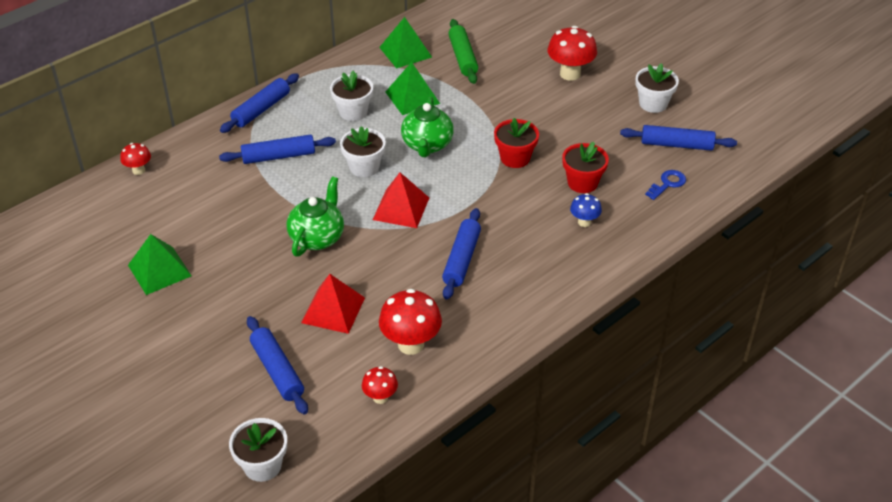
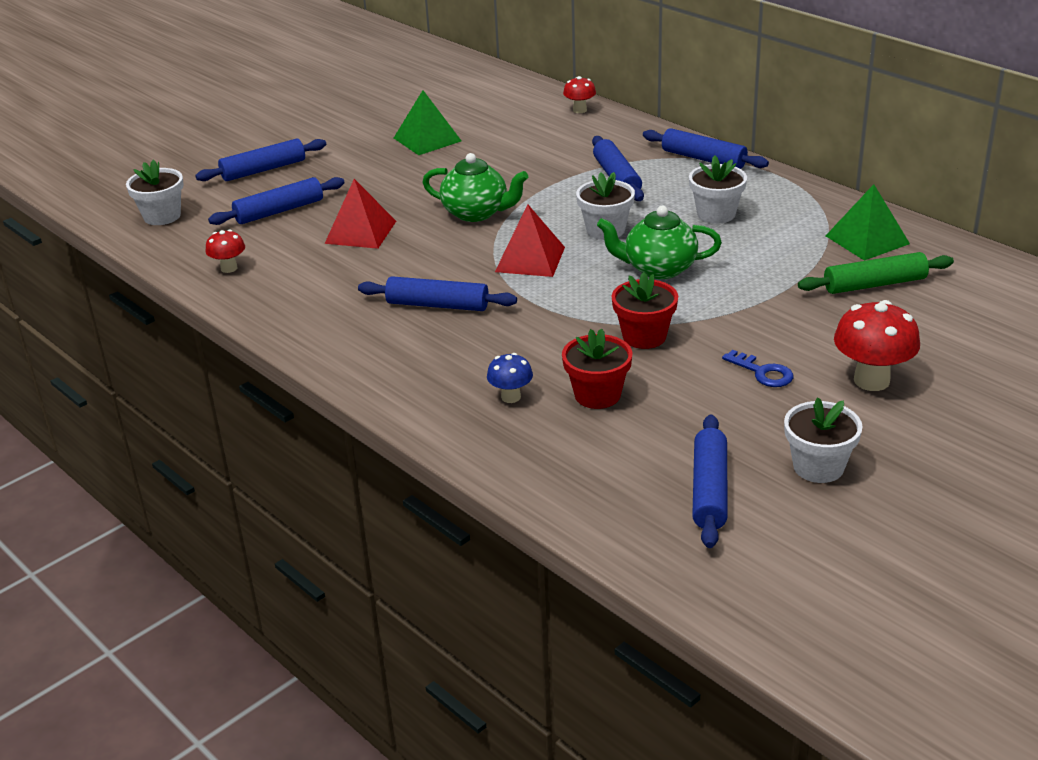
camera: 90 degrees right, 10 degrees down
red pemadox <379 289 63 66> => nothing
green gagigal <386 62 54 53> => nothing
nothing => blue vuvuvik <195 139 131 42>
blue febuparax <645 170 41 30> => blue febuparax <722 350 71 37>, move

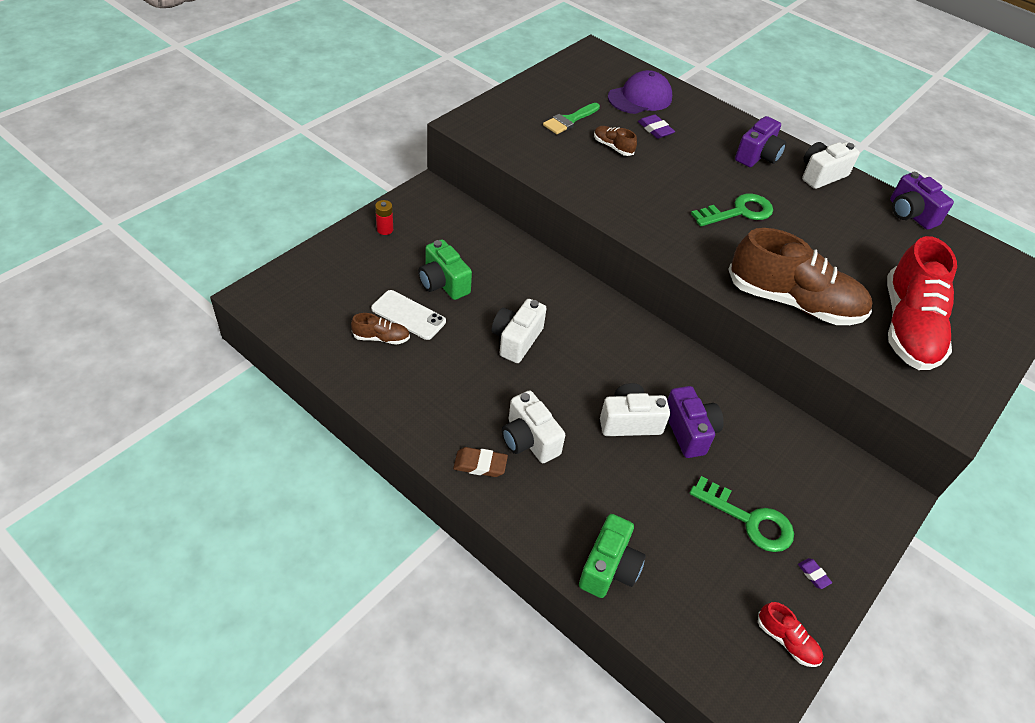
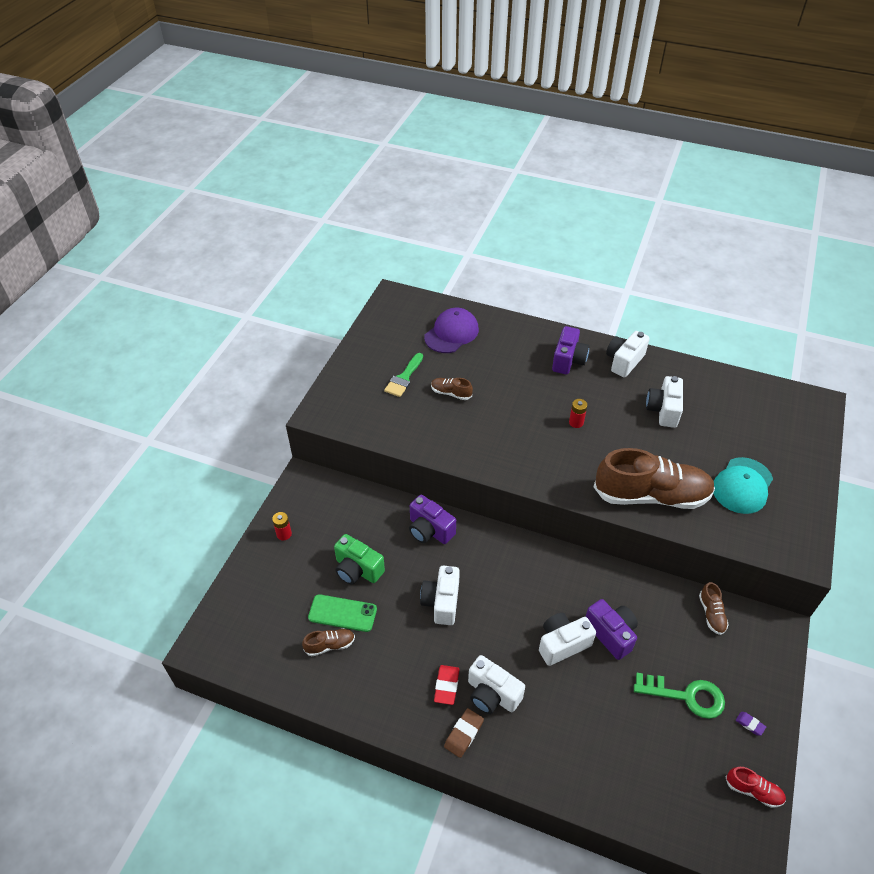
camera: 15 degrees left, 0 degrees up
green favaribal <579 514 67 84> => nothing
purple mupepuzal <638 114 37 25> => nothing
nothing => red mupepuzal <434 665 25 40>
nothing => white favaribal <646 376 37 52>
nothing => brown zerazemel <699 582 30 53>
purple favaribal <890 172 64 58> => purple favaribal <409 495 47 49>, move
green febuparax <691 194 82 32> => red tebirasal <569 399 18 29>
red zerazemel <887 236 70 134> => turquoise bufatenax <713 457 60 57>
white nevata <371 290 75 50> => green nevata <308 594 69 38>
brown mupepuzal <453 447 55 30> => brown mupepuzal <444 708 40 50>, 45 degrees counterclockwise

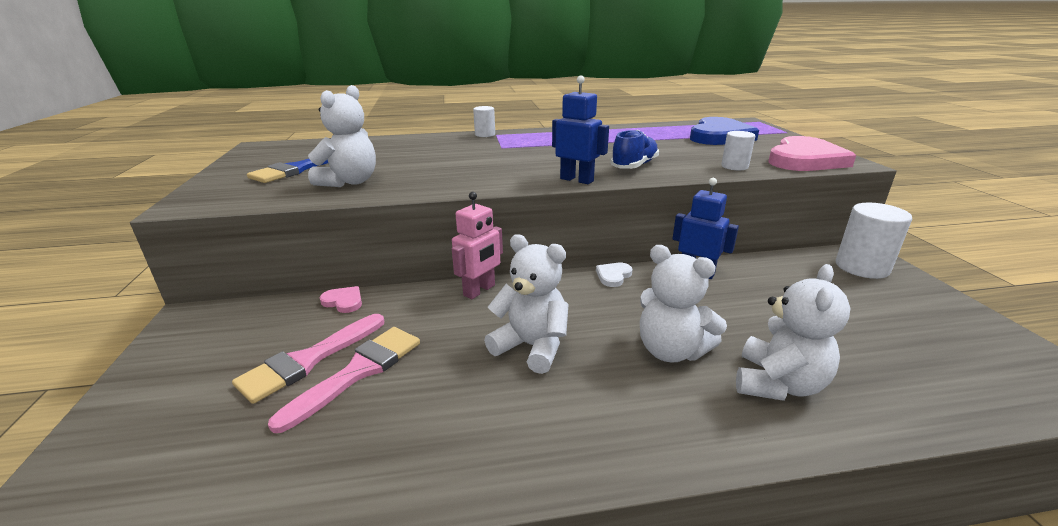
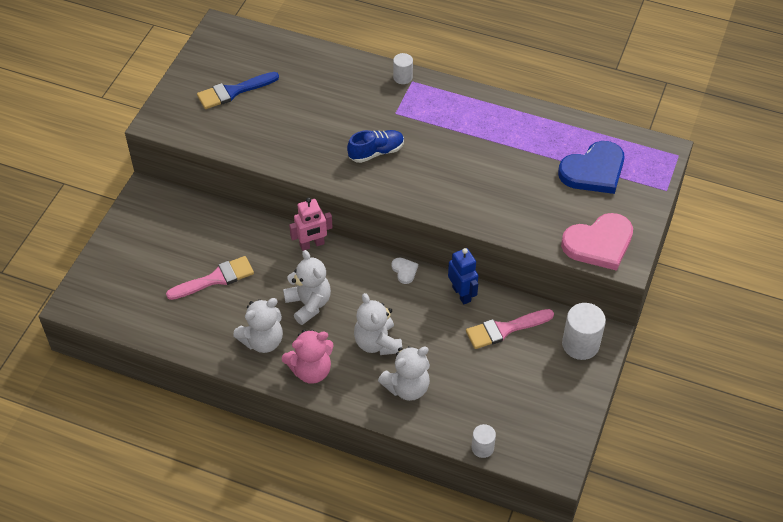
camera: 30 degrees right, 25 degrees up
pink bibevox <320 286 42 27> => nothing
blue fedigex <552 75 57 109> => nothing
nothing => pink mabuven <282 329 52 55>
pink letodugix <232 314 152 90> => pink letodugix <466 309 88 40>, move
white mabuven <308 85 68 102> => white mabuven <233 298 50 55>, move
blue zerazemel <610 130 49 39> => blue zerazemel <347 130 57 33>, move
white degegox <721 131 34 39> => white degegox <471 424 25 34>, move
white bibevox <596 263 37 24> => white bibevox <391 257 27 27>, 90 degrees clockwise

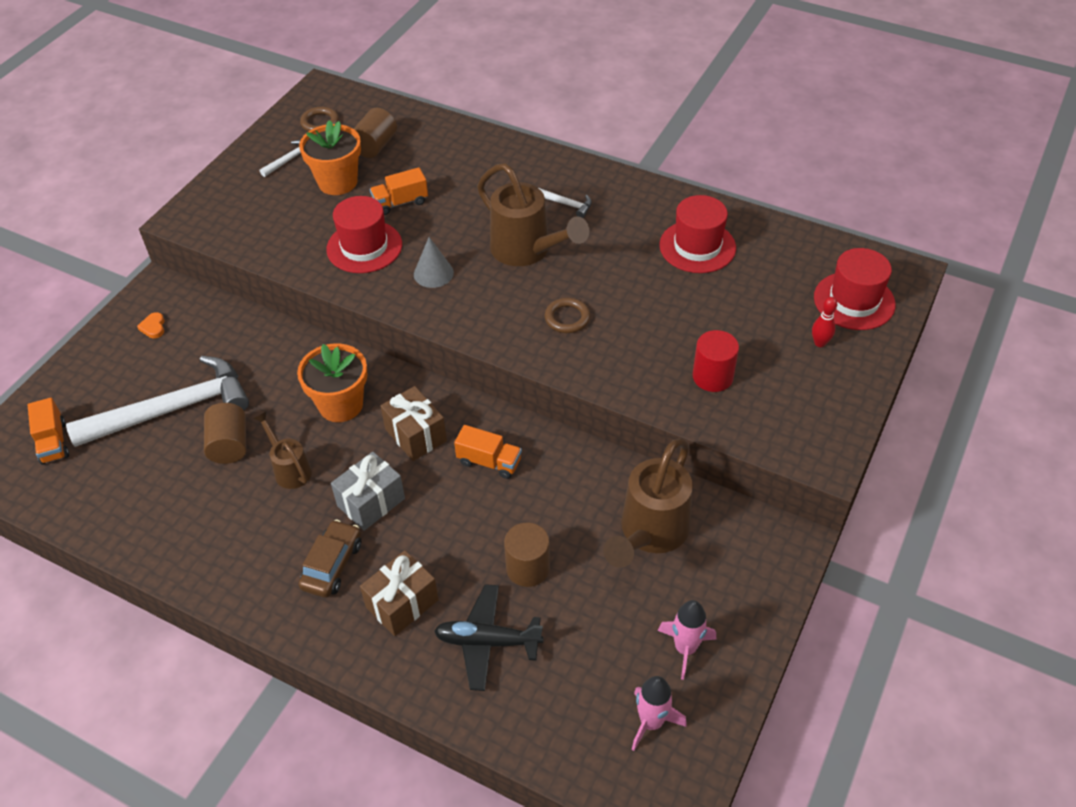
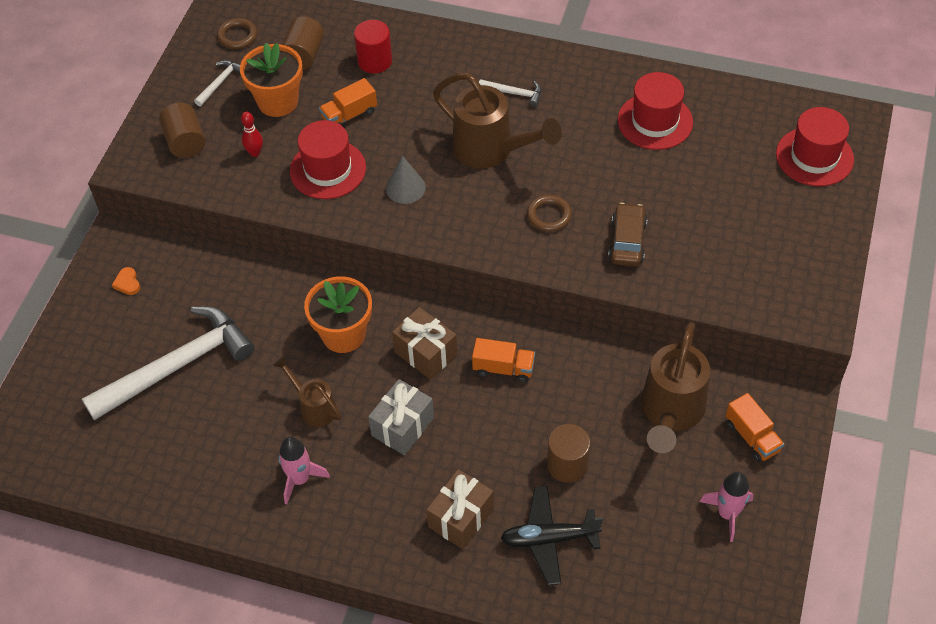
camera: 10 degrees left, 5 degrees up
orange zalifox <28 398 41 67> => orange zalifox <726 393 58 69>, move
brown degegox <204 403 42 61> => brown degegox <159 103 46 55>, move
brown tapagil <298 520 63 78> => brown tapagil <608 203 39 63>, move
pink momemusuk <632 676 55 75> => pink momemusuk <279 437 51 67>, move
red degegox <693 330 46 62> => red degegox <354 20 38 53>, move
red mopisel <812 297 25 50> => red mopisel <241 112 22 45>, move

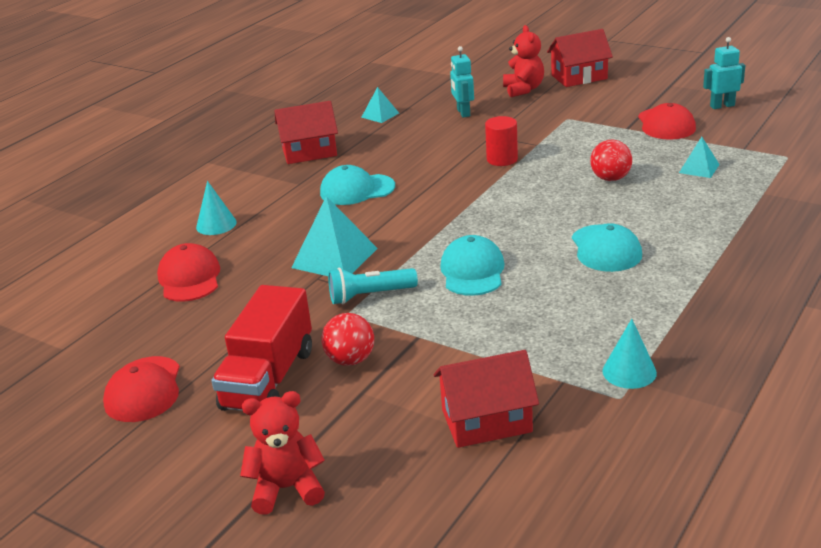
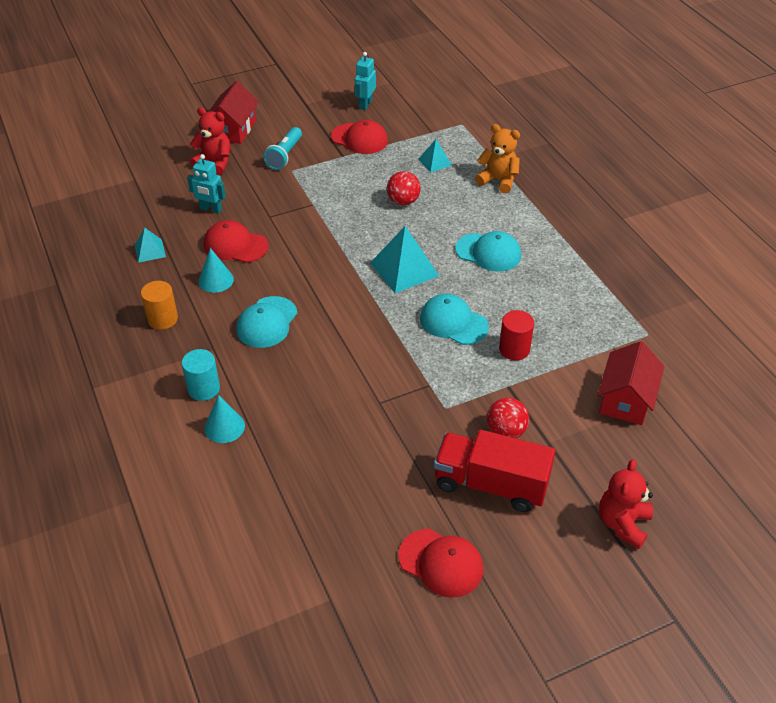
camera: 60 degrees left, 15 degrees up
nothing => turquoise degegox <181 349 39 52>
nothing => orange mabuven <475 124 45 69>
red bufatenax <157 243 63 59> => red bufatenax <204 220 65 43>, move
turquoise gagigal <291 196 87 80> => turquoise gagigal <370 226 69 67>, move
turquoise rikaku <328 268 90 36> => turquoise rikaku <263 127 39 43>, move
red degegox <485 116 33 50> => red degegox <499 310 35 50>, move
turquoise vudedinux <602 319 55 70> => turquoise vudedinux <198 248 36 45>, move
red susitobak <275 101 63 63> => orange degegox <141 281 37 49>
red zalifox <211 285 101 126> => red zalifox <434 430 122 82>, 150 degrees clockwise

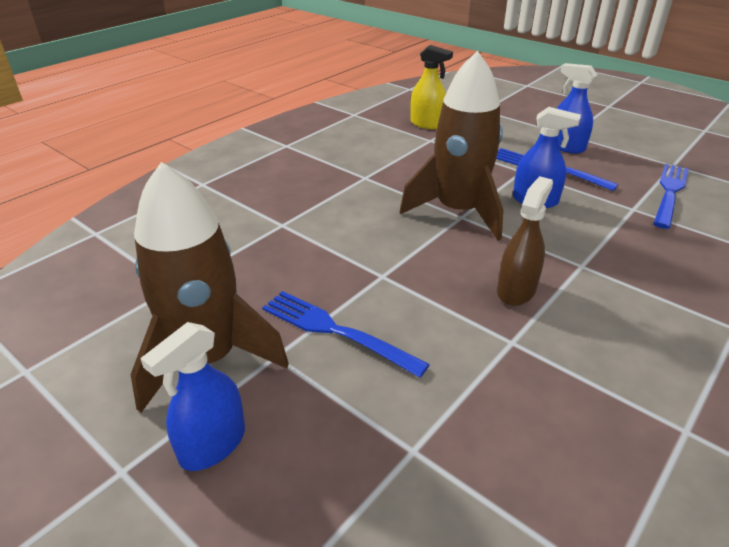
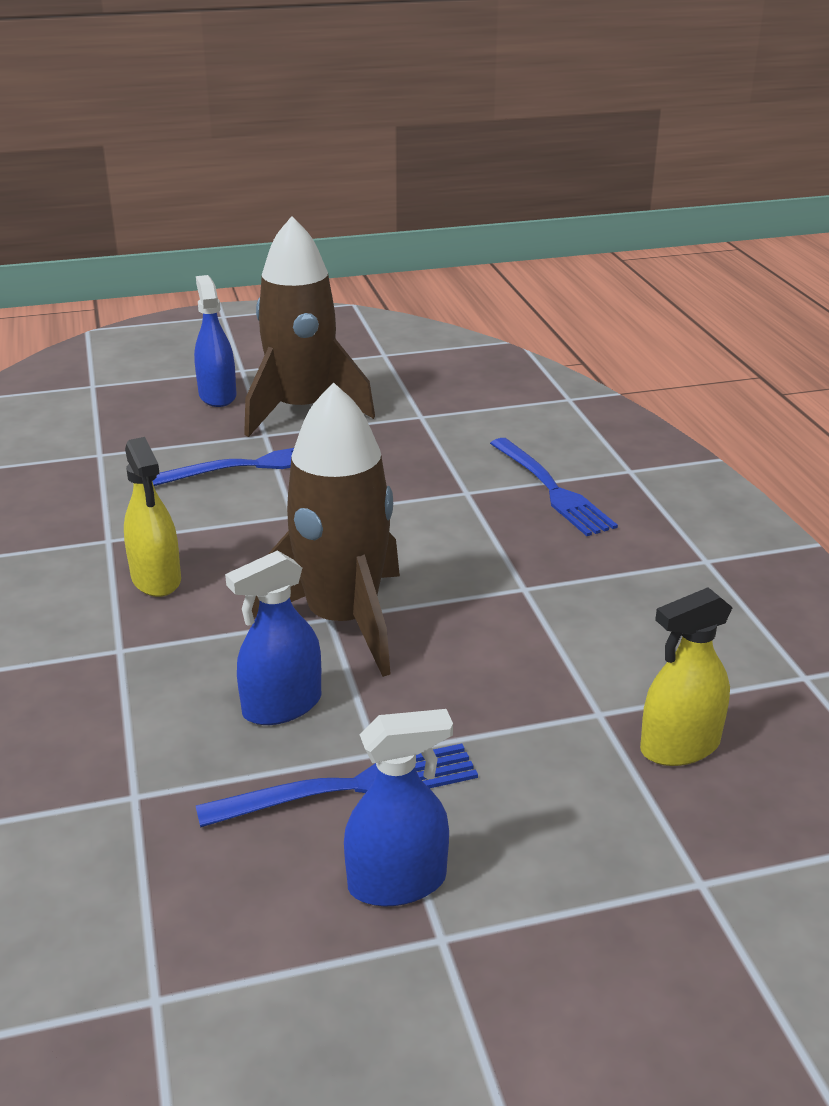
camera: 125 degrees right, 5 degrees down
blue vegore <653 164 36 65> => blue vegore <490 438 128 98>, move
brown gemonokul <497 176 56 130> => yellow gemonokul <124 437 57 160>

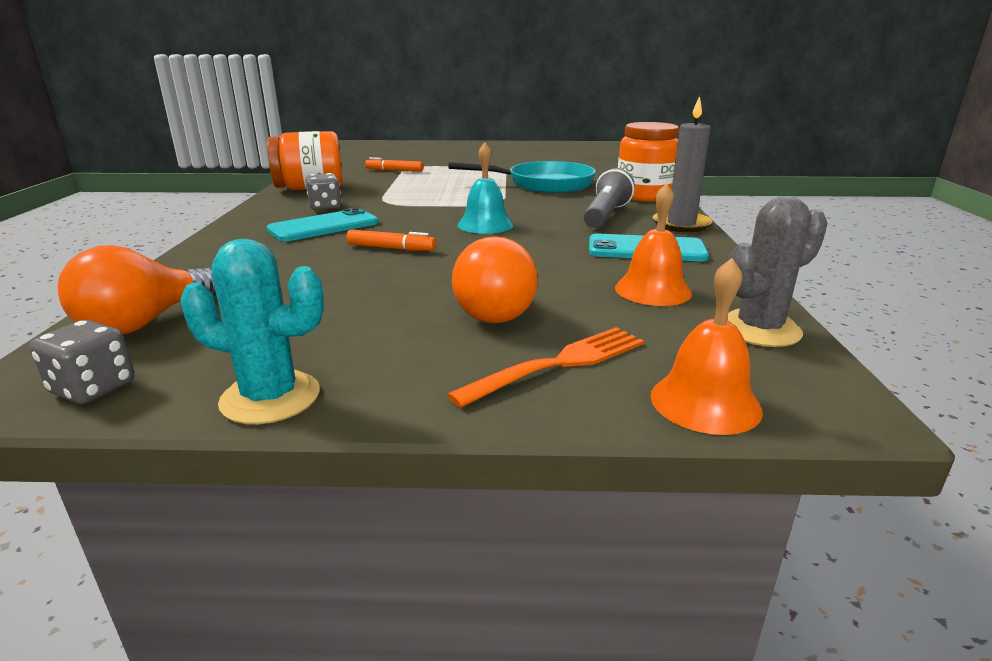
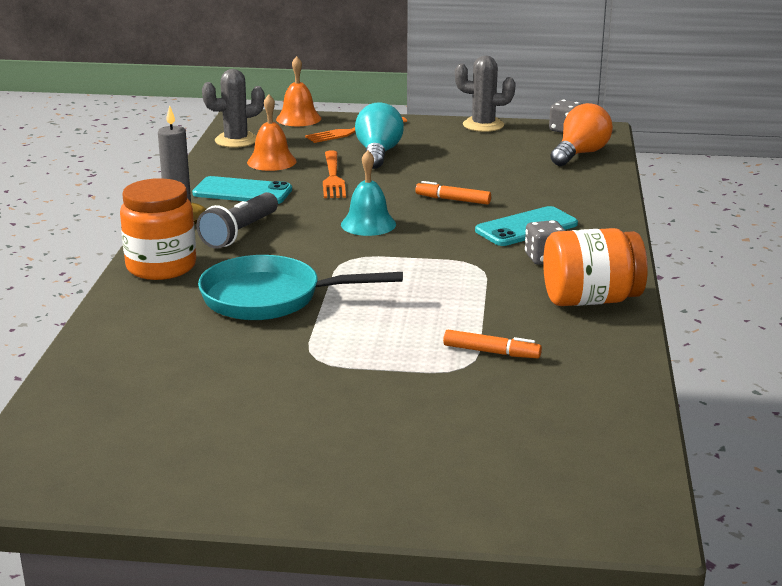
camera: 175 degrees left, 0 degrees up
nothing => orange vegore <323 150 23 48>
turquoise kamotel <180 239 144 185> => grey kamotel <455 56 61 76>
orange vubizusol <452 236 86 87> => turquoise vubizusol <355 102 49 67>

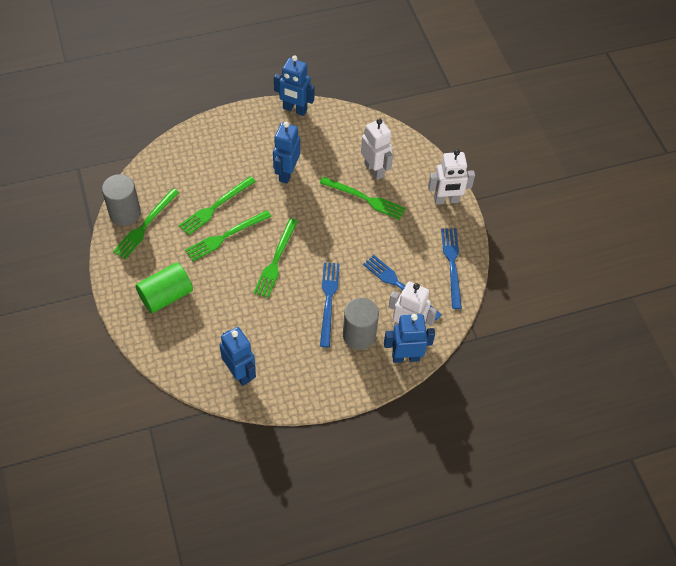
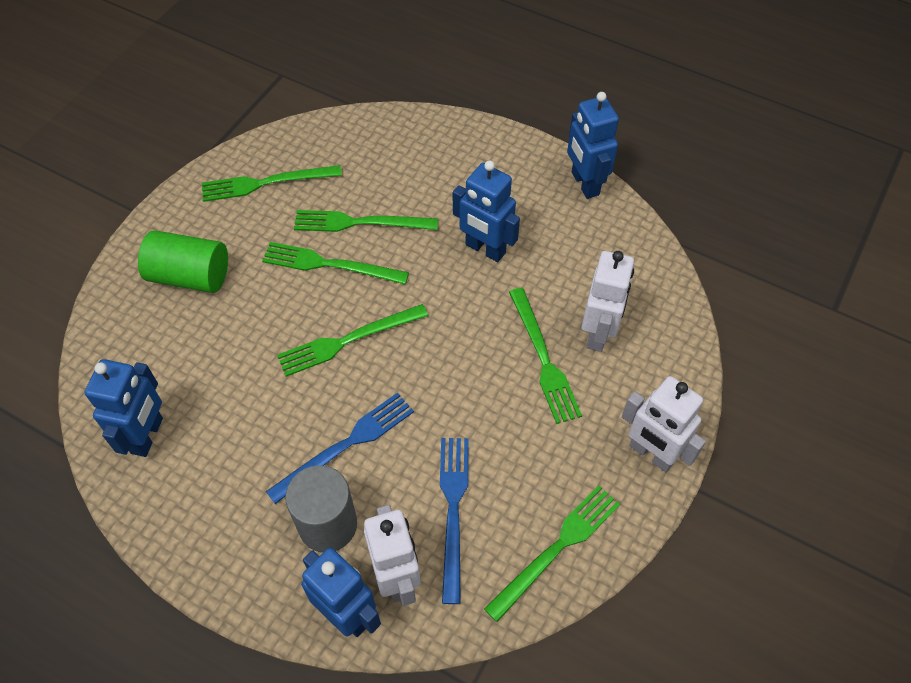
camera: 50 degrees right, 0 degrees up
grey degegox <102 174 39 52> => nothing
blue vegore <441 228 21 81> => green vegore <484 485 136 137>
blue fedigex <273 122 27 61> => blue fedigex <453 160 67 102>, 120 degrees counterclockwise

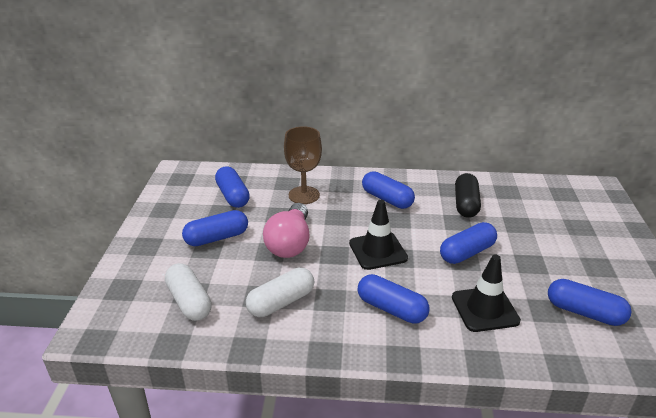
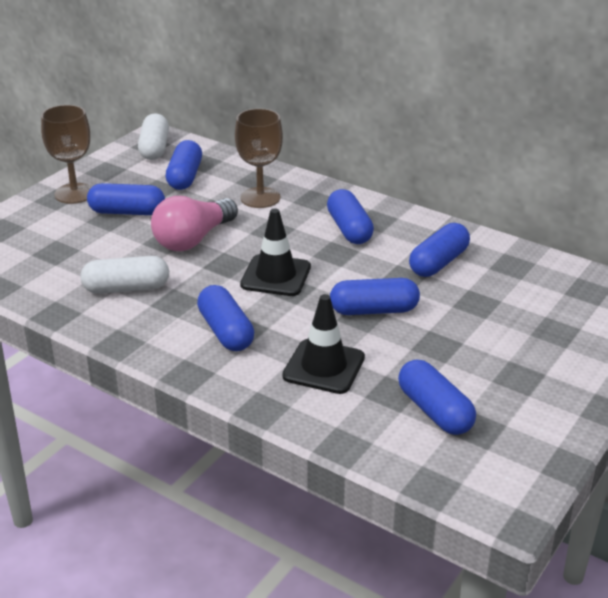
camera: 30 degrees right, 0 degrees up
nothing => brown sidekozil <41 105 51 99>
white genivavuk <165 263 47 58> => white genivavuk <138 113 31 47>, move
black genivavuk <455 173 26 45> => blue genivavuk <409 223 61 54>

